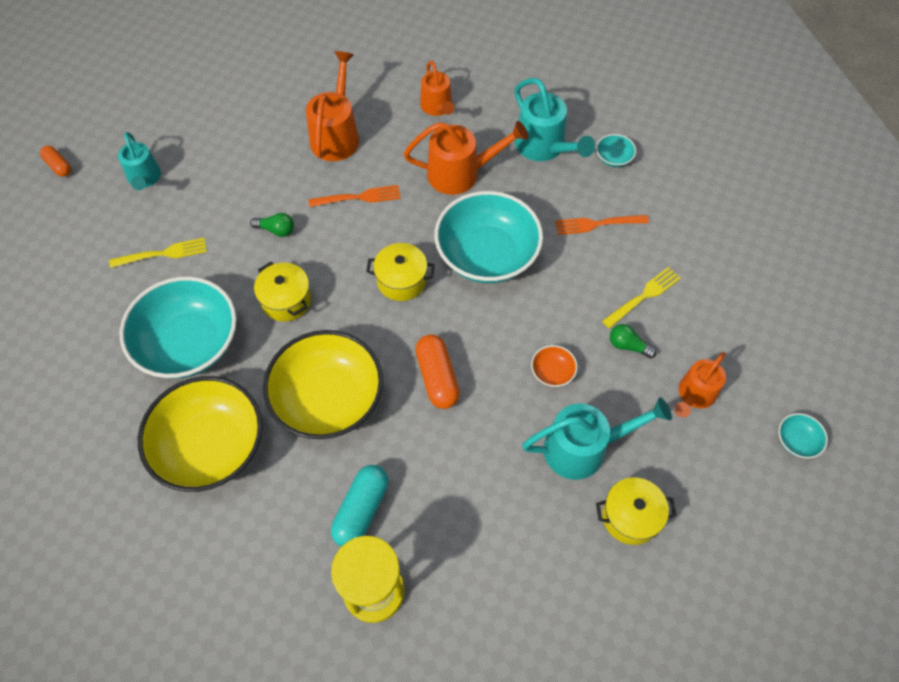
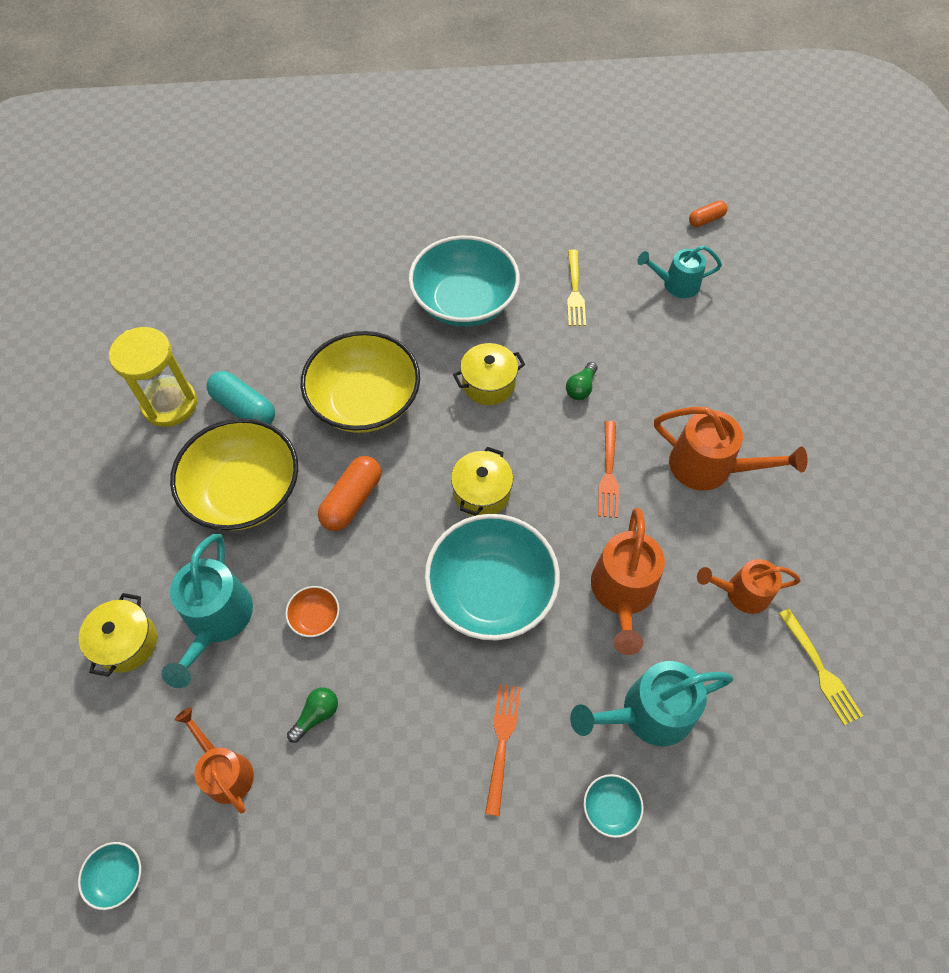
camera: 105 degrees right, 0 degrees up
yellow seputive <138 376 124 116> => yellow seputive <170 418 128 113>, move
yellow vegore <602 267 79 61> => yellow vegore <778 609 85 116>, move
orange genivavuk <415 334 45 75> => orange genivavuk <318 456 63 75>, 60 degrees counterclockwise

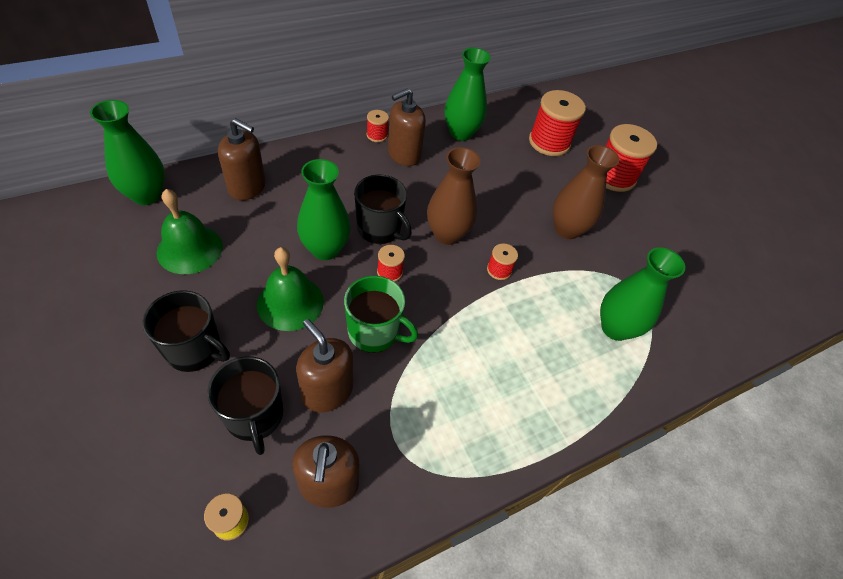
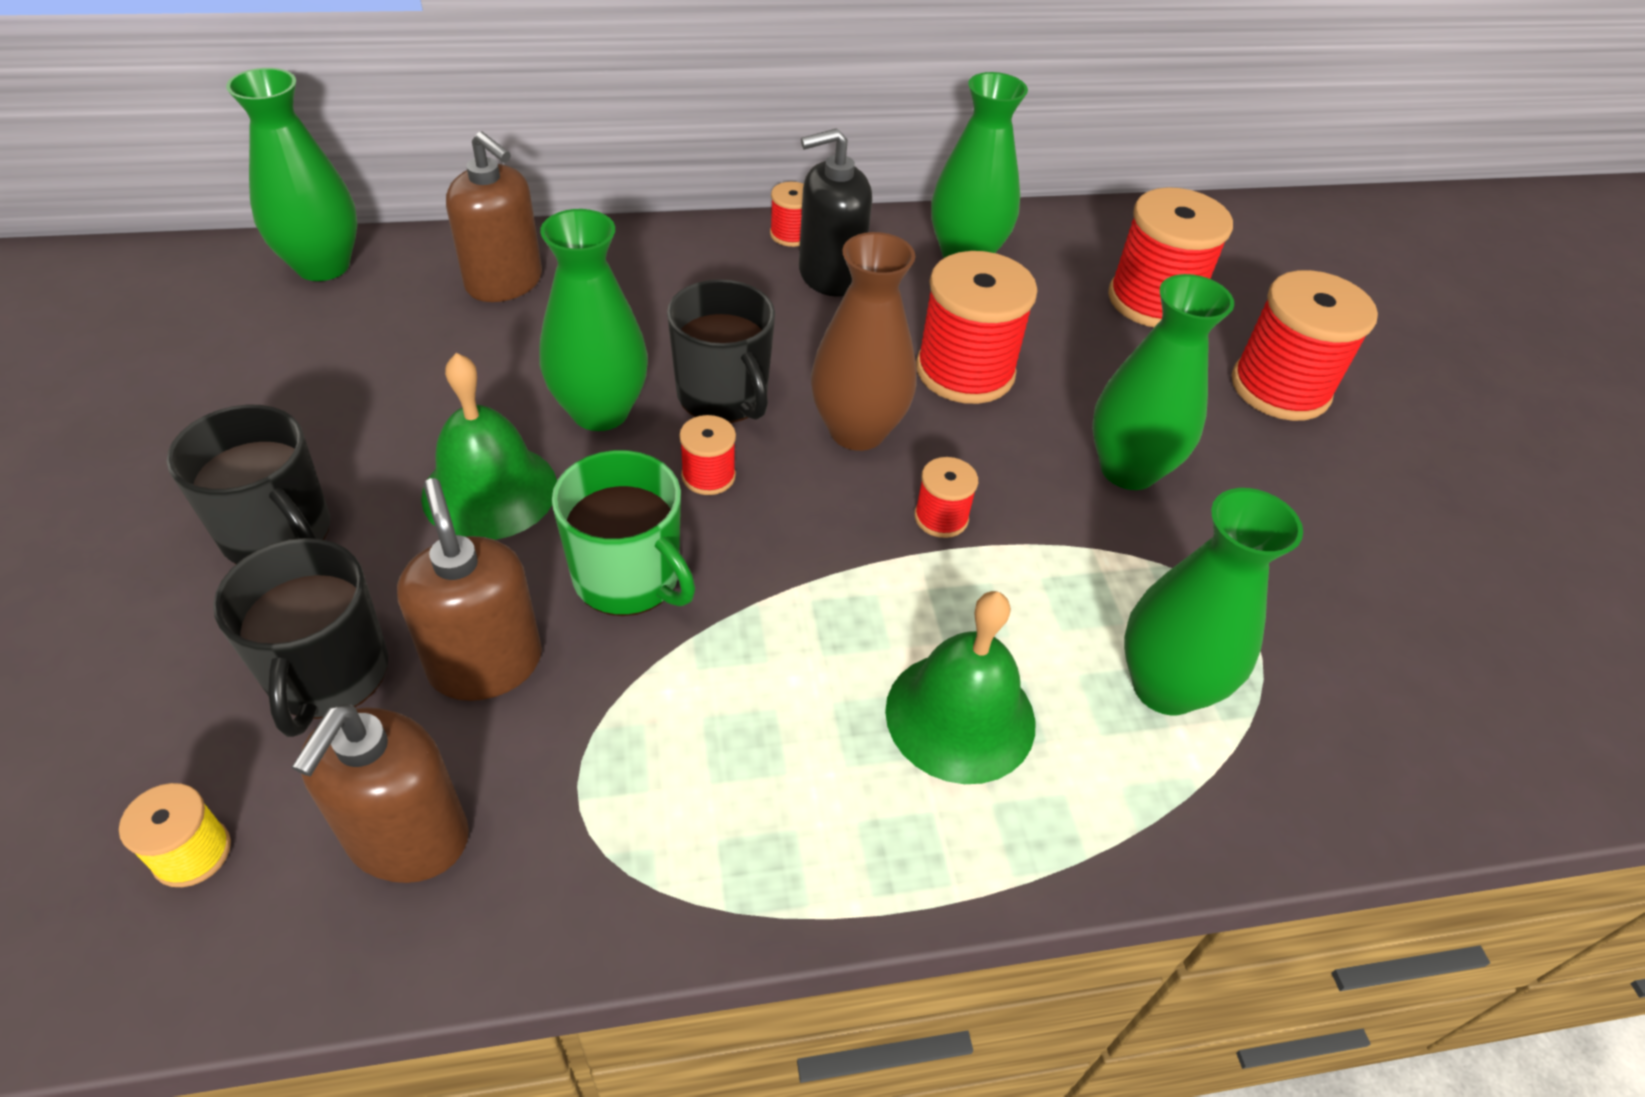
camera: 20 degrees right, 5 degrees down
nothing => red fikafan <916 251 122 153>
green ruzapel <156 189 67 85> => green ruzapel <885 591 150 193>, move
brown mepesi <388 88 38 78> => black mepesi <799 128 73 169>
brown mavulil <553 145 66 94> => green mavulil <1092 274 142 216>

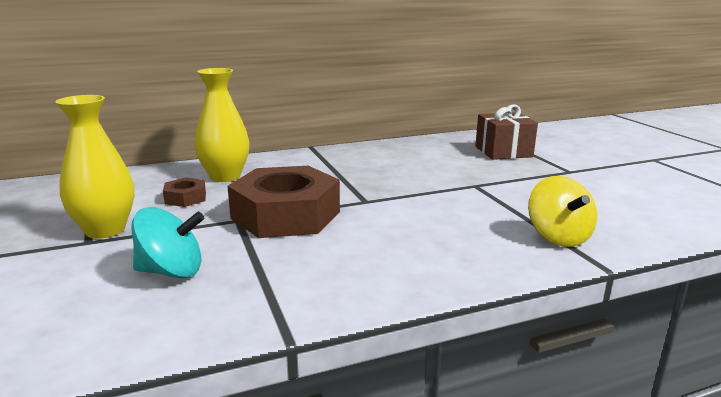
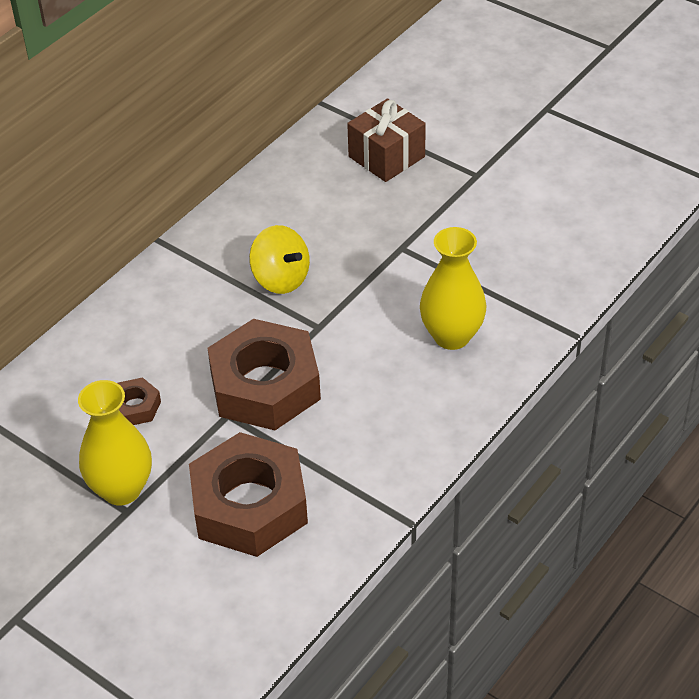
camera: 30 degrees left, 25 degrees up
yellow mavulil <194 68 56 114> => yellow mavulil <420 227 66 123>, move
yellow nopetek <528 176 69 71> => yellow nopetek <249 225 61 69>, move
turquoise nopetek <131 207 73 71> => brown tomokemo <189 432 119 125>

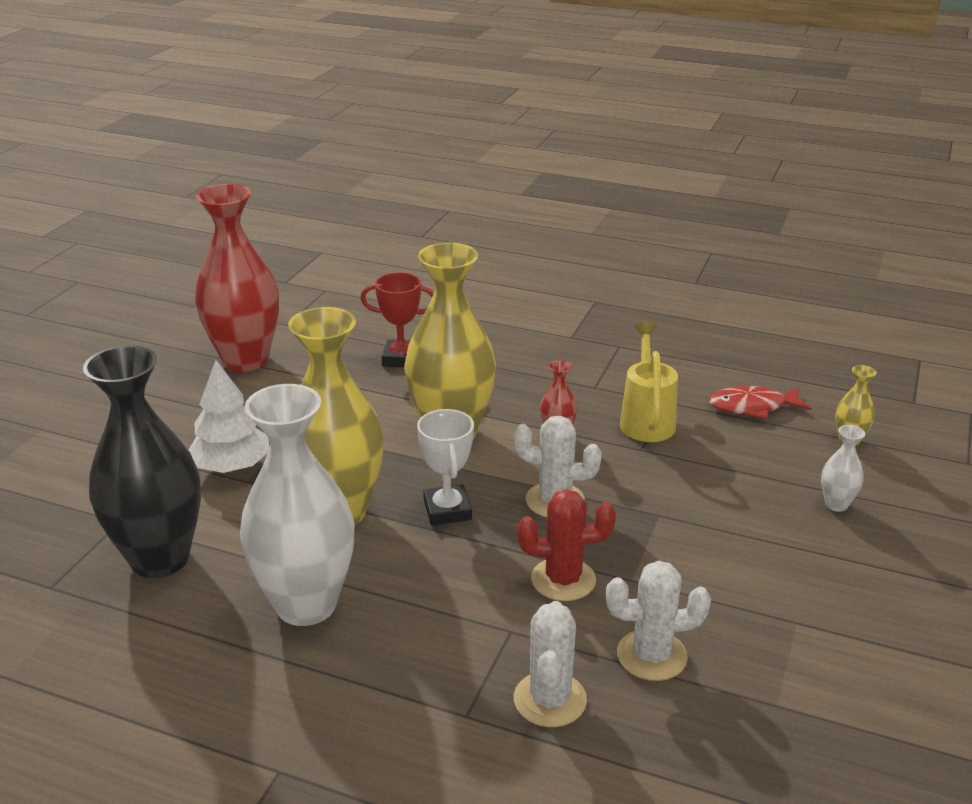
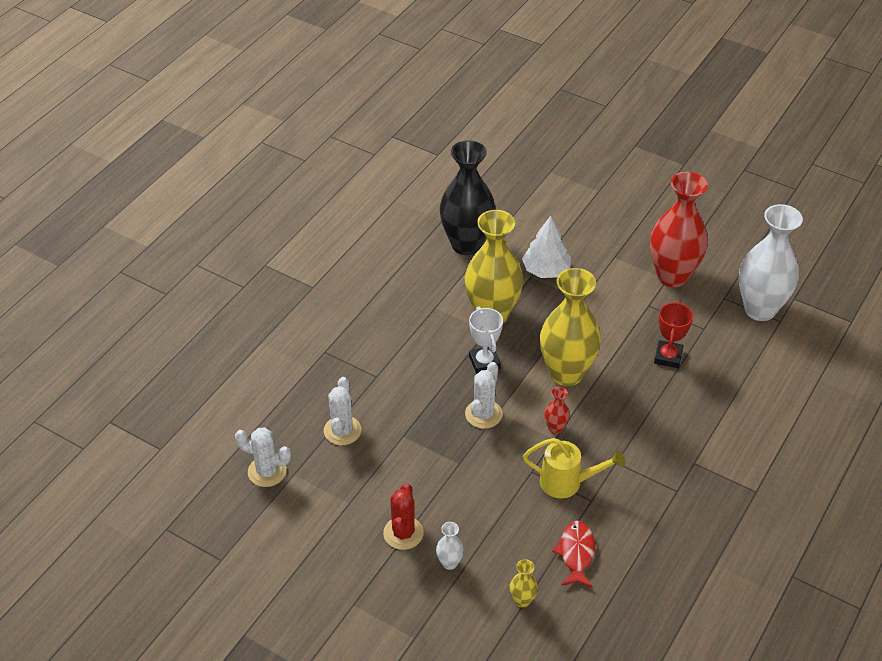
camera: 100 degrees right, 15 degrees up
white mavulil <240 384 115 242> => white mavulil <739 204 64 117>, move
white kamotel <514 601 73 126> => white kamotel <235 427 56 60>, move
red kamotel <517 489 99 112> => red kamotel <383 483 41 67>, move
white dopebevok <417 409 57 116> => white dopebevok <469 307 34 67>, 75 degrees clockwise

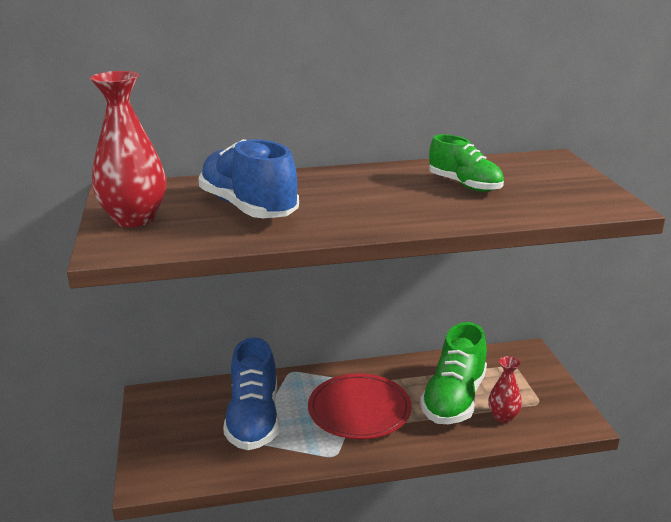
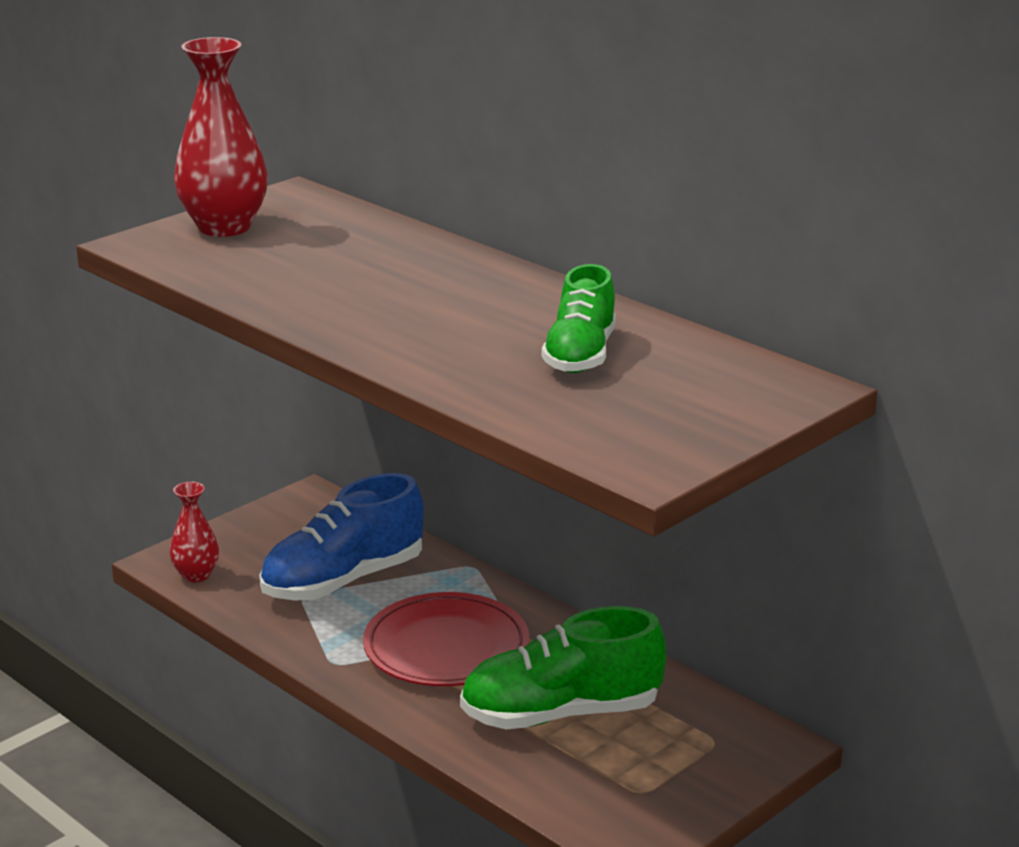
camera: 55 degrees right, 0 degrees up
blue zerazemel <198 139 101 79> => nothing
red mavulil <488 356 34 67> => red mavulil <169 482 50 100>, move

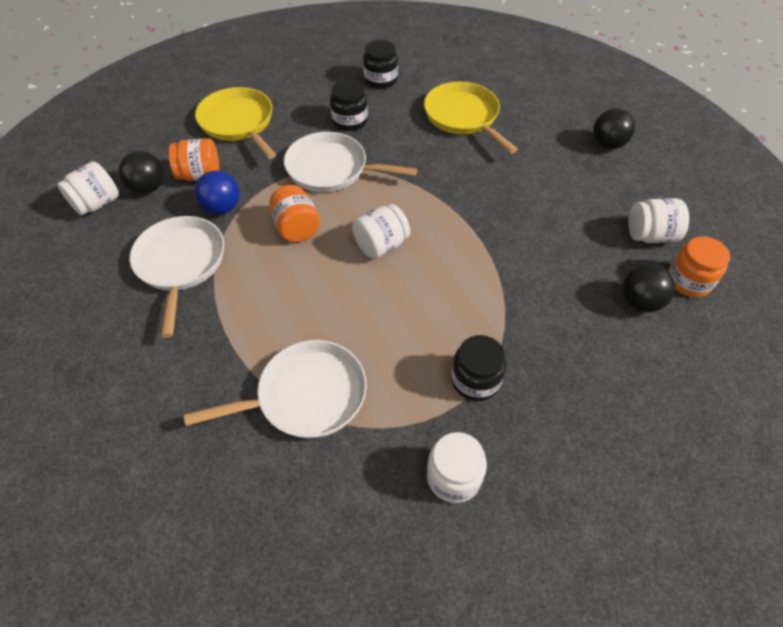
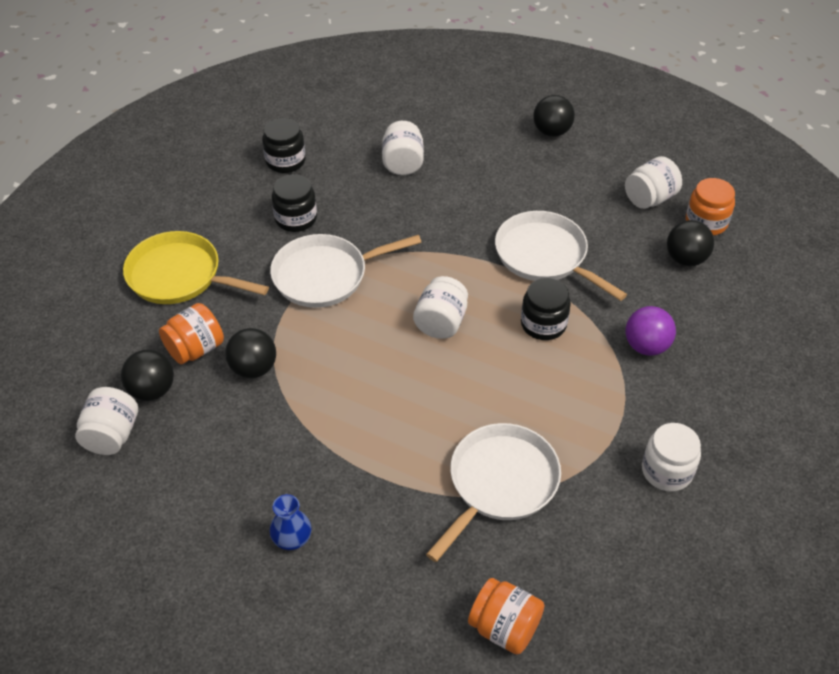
camera: 35 degrees left, 5 degrees down
nothing => blue mavulil <269 494 43 56>
nothing => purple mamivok <625 306 51 50>
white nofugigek <129 216 95 122> => white nofugigek <495 211 132 90>, move
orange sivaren <269 185 51 57> => orange sivaren <468 578 76 77>, move
black sivaren <451 335 56 66> => black sivaren <521 278 50 62>, move
yellow nofugigek <424 82 94 72> => white sivaren <382 121 42 54>
blue mamivok <195 171 45 43> => black mamivok <225 328 51 50>

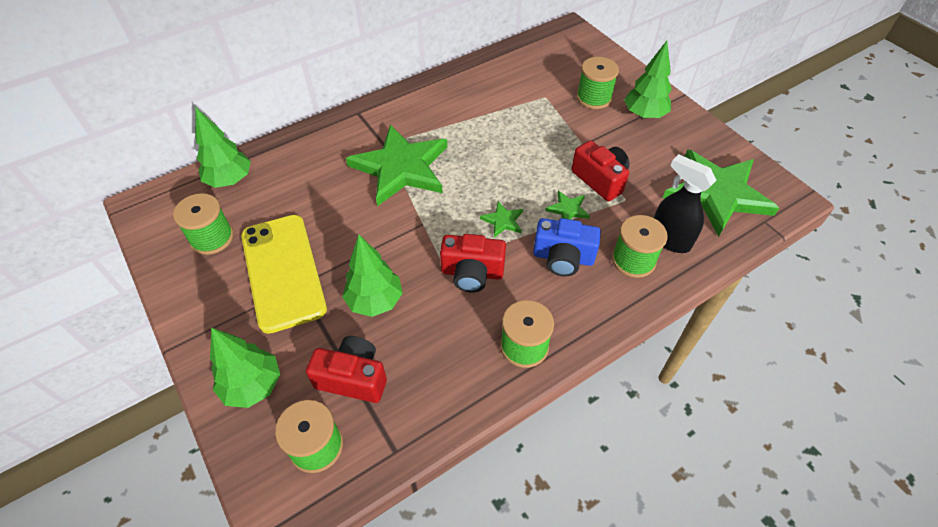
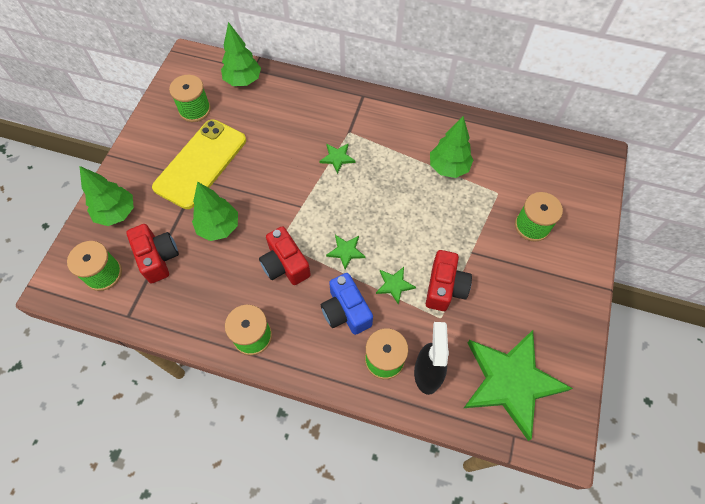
camera: 50 degrees right, 10 degrees up
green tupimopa <624 41 48 78> => green tupimopa <430 116 43 62>, move
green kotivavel <346 125 101 81> => green kotivavel <319 144 37 30>, x0.40

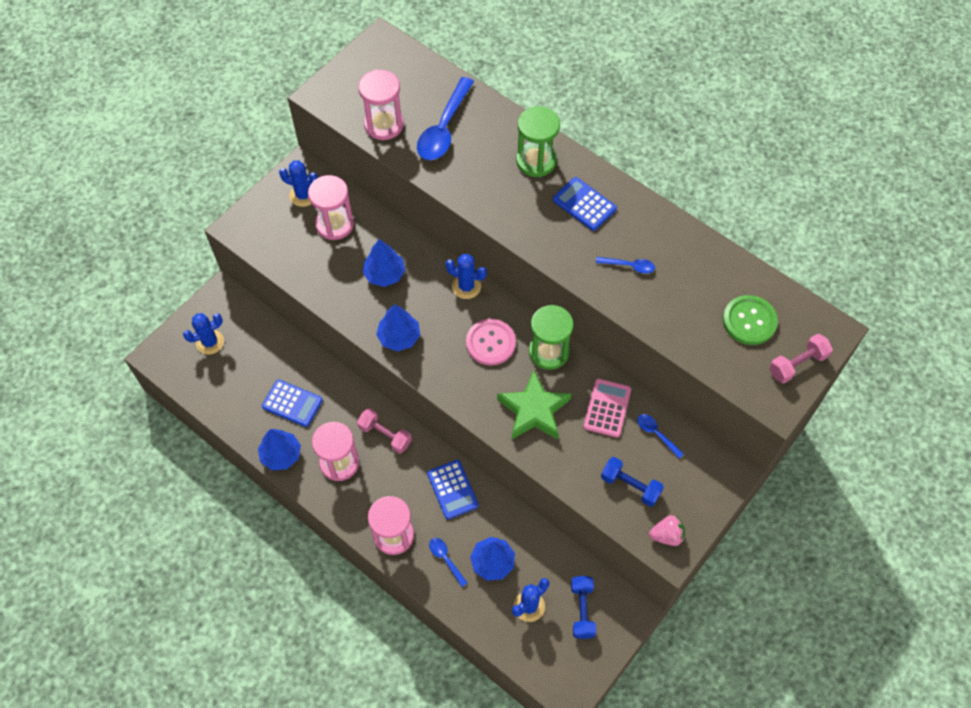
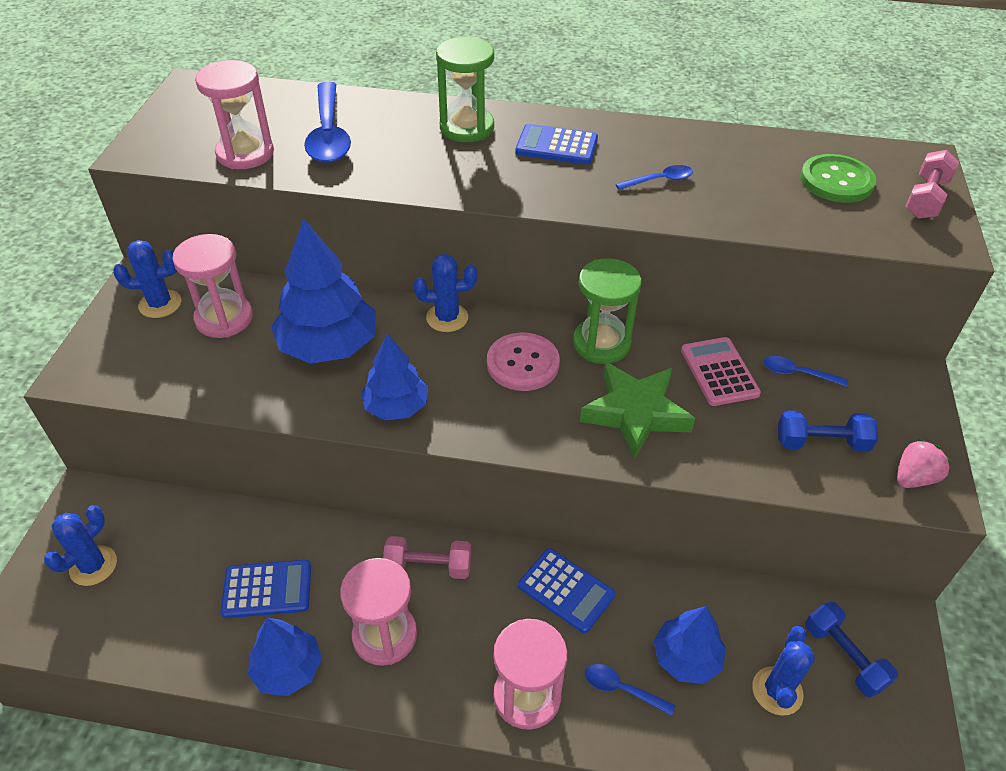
camera: 30 degrees left, 15 degrees down
blue tupimopa <362 239 43 48> => blue tupimopa <271 218 105 146>, x1.62

